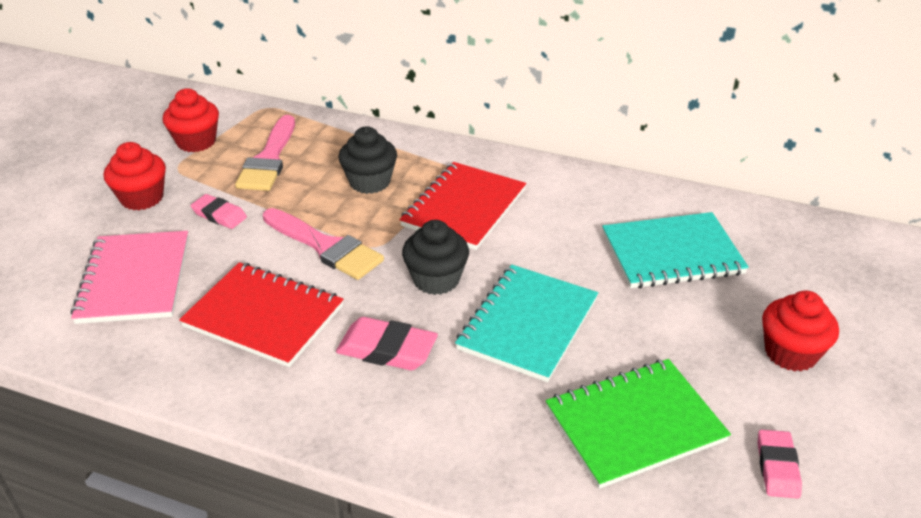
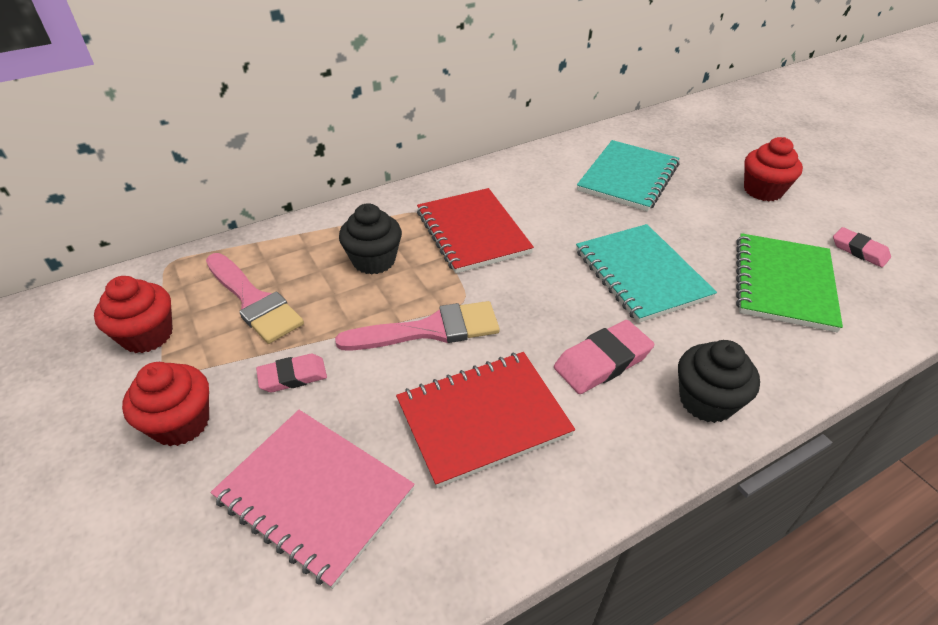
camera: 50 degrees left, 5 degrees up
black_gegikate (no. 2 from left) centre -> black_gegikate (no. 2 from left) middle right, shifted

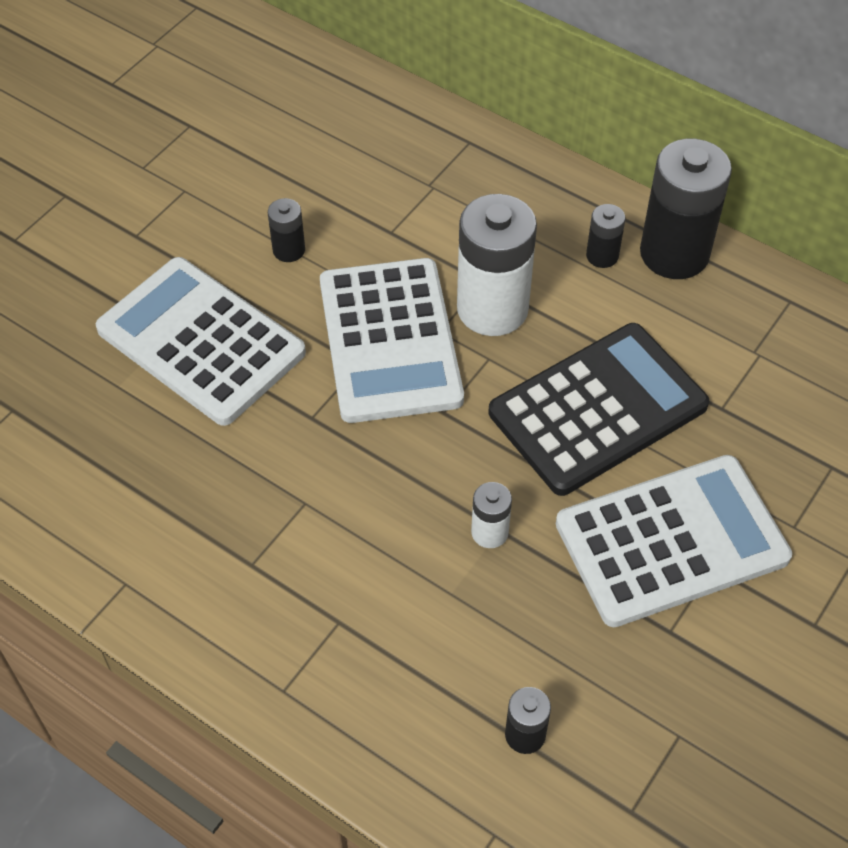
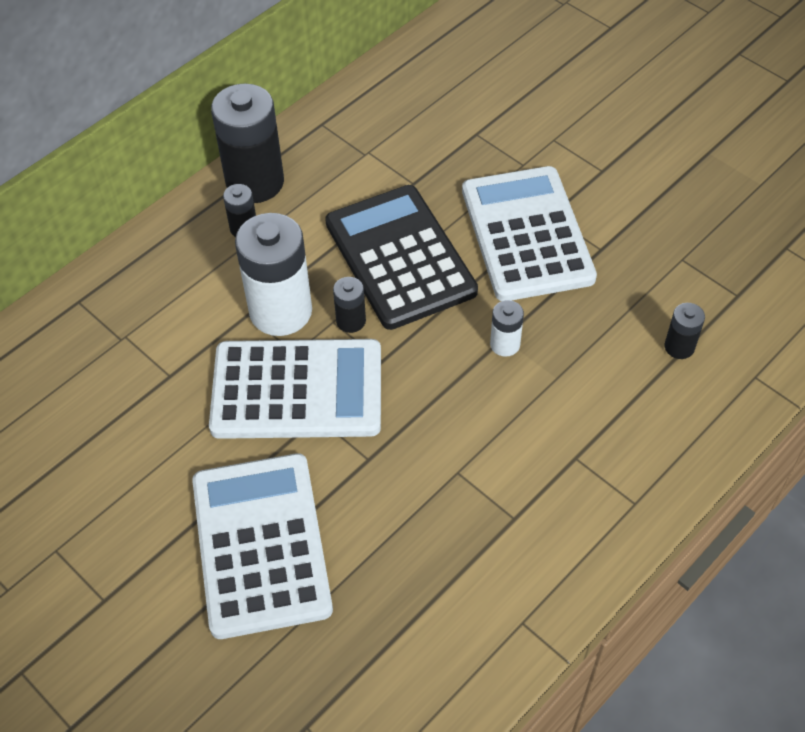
camera: 80 degrees left, 0 degrees up
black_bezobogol (no. 1 from left in the first image) top centre -> black_bezobogol (no. 3 from left) centre, shifted
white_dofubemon (no. 1 from left) middle left -> white_dofubemon (no. 1 from left) bottom left, 120 degrees clockwise

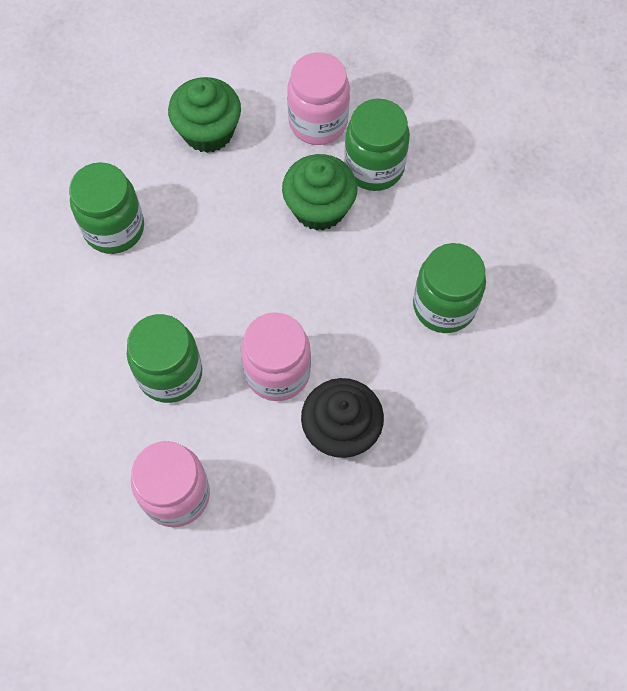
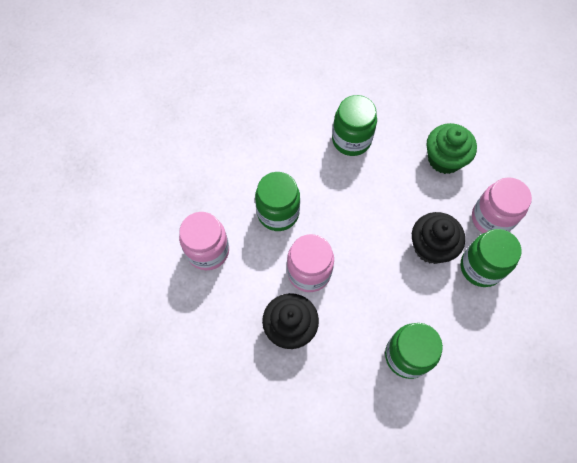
camera: 65 degrees right, 0 degrees up
green_gegikate (no. 2 from left) top centre -> black_gegikate (no. 2 from left) middle right

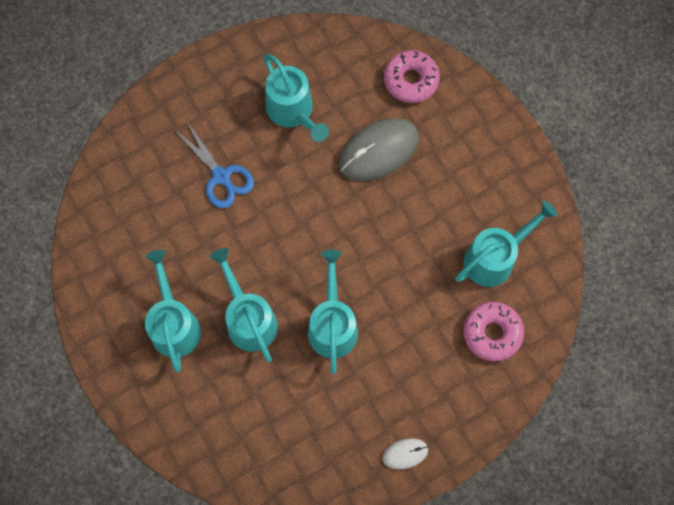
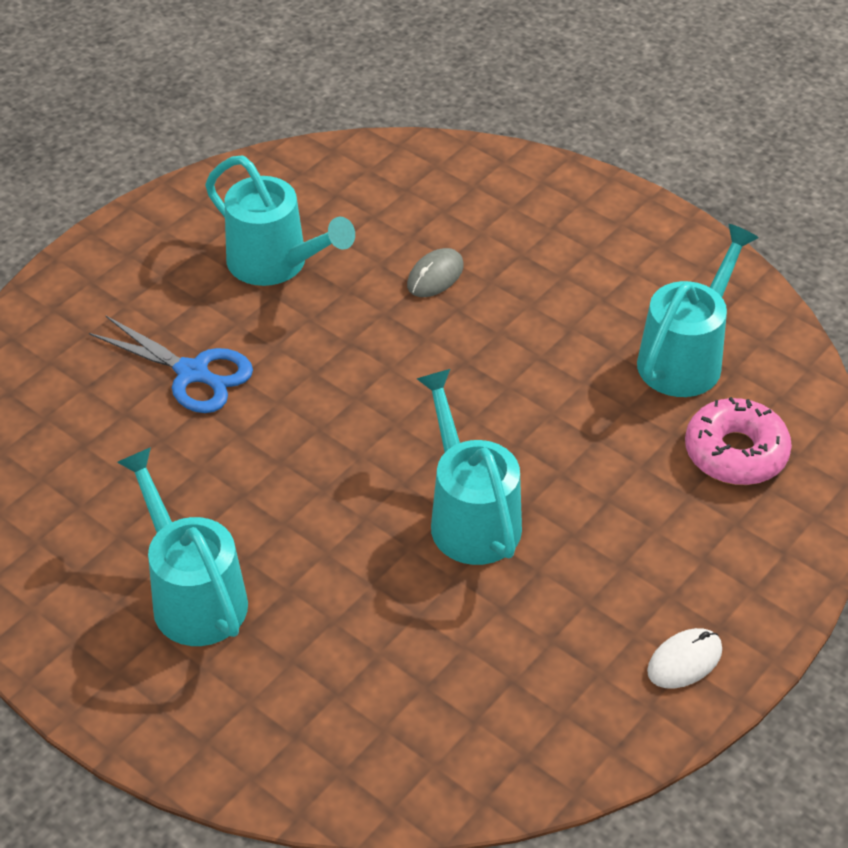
camera: 20 degrees left, 25 degrees down
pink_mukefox (no. 1 from left) top centre -> none
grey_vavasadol top centre, x0.49
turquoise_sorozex (no. 2 from left) centre -> none

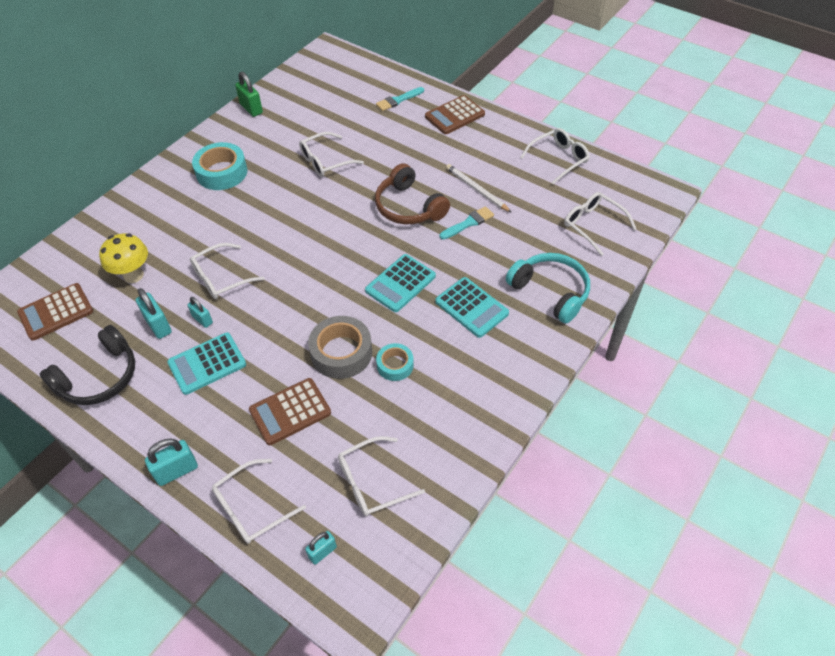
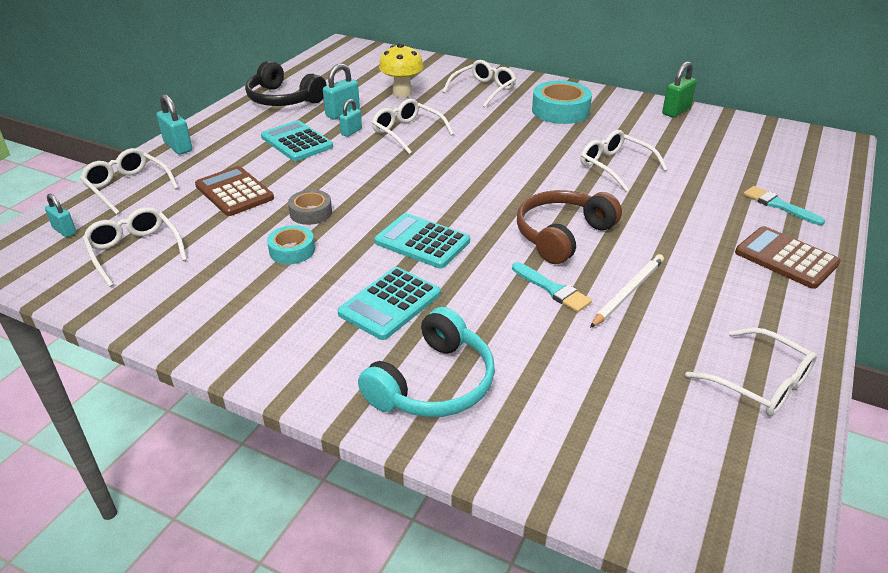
camera: 80 degrees right, 15 degrees down
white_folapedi (no. 6 from left in the first image) middle right -> white_folapedi (no. 4 from left) top centre, shifted
brown_dofubemon (no. 1 from left) middle left -> none
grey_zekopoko centre, x0.59

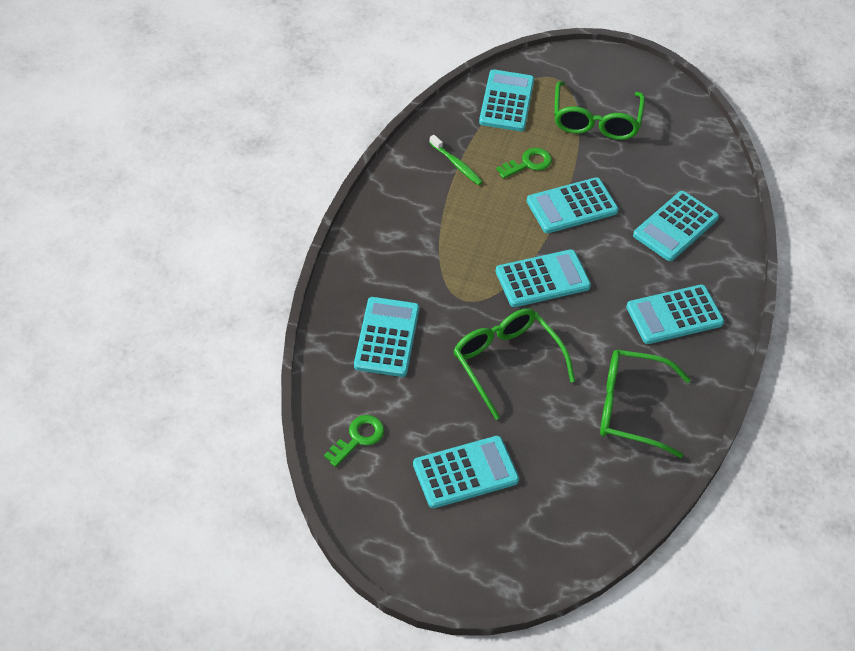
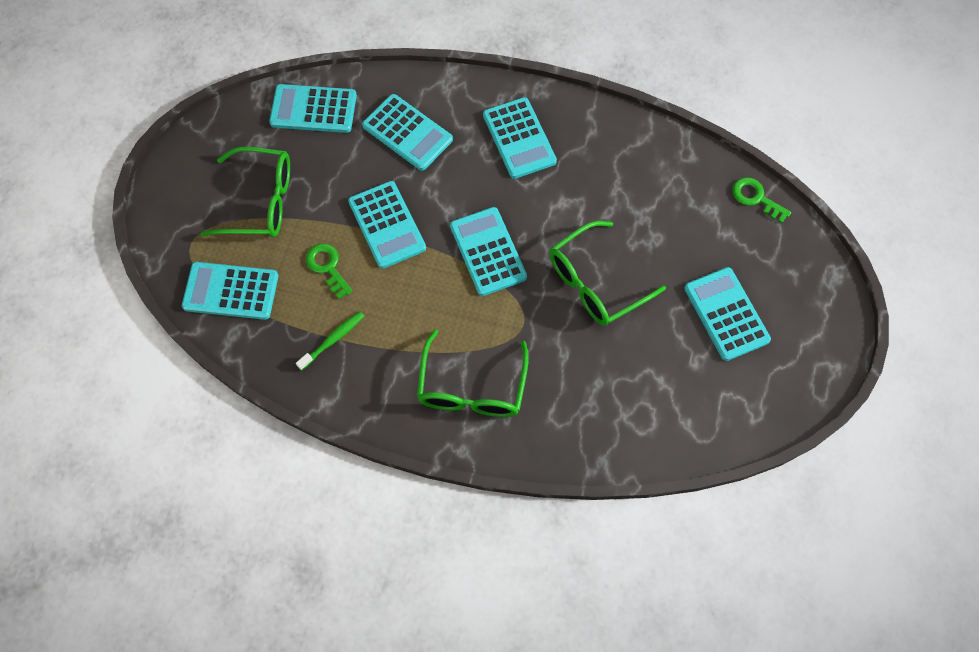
camera: 90 degrees left, 15 degrees up
turquoise_dofubemon (no. 1 from left in the first image) centre -> turquoise_dofubemon (no. 2 from left) top left, shifted
green_folapedi (no. 3 from left in the first image) middle right -> green_folapedi (no. 2 from left) centre, shifted
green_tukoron (no. 1 from left in the first image) bottom centre -> green_tukoron (no. 2 from left) top right, shifted

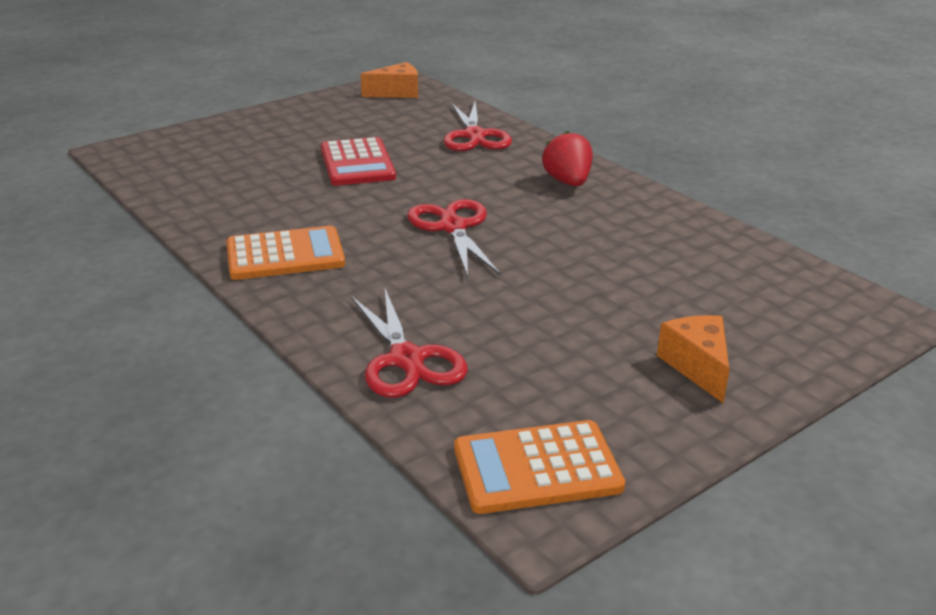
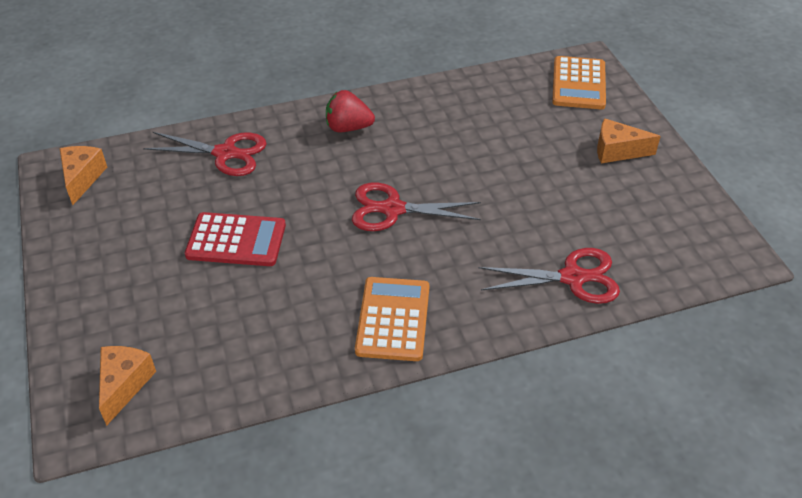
camera: 70 degrees left, 15 degrees up
orange_dofubemon (no. 2 from left) bottom centre -> orange_dofubemon (no. 2 from left) top right, shifted
none -> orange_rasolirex (no. 2 from left) bottom left

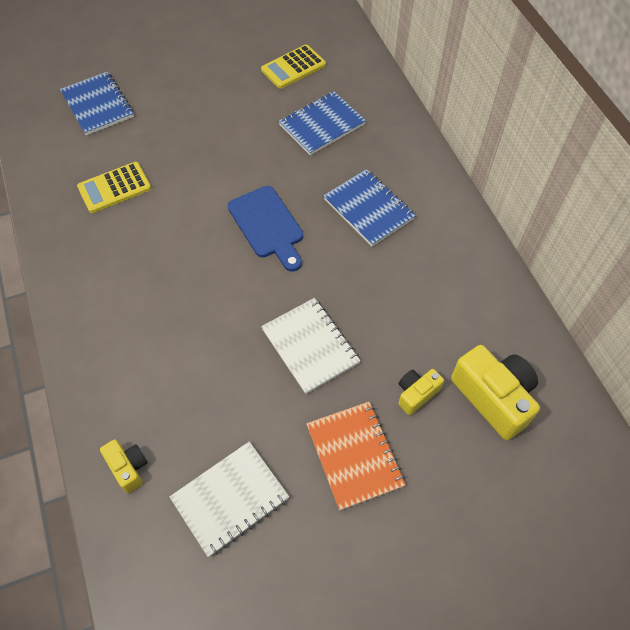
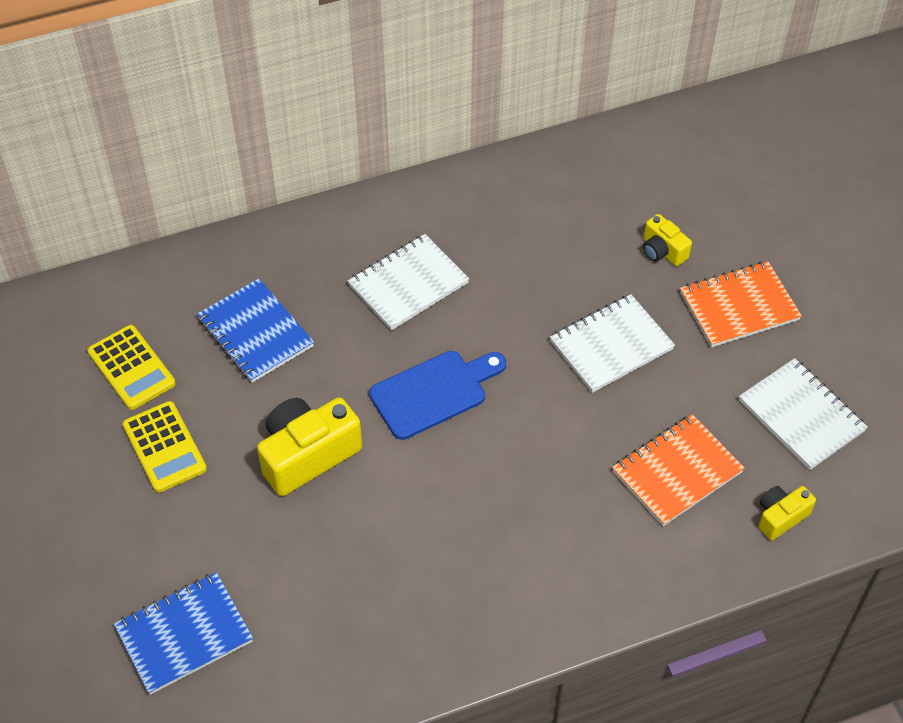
camera: 90 degrees left, 5 degrees down
yellow_dofubemon (no. 1 from left in the first image) top left -> yellow_dofubemon (no. 2 from left) middle left, shifted
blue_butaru (no. 3 from left) top centre -> white_butaru (no. 1 from left) centre
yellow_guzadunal (no. 3 from left in the first image) middle right -> yellow_guzadunal (no. 1 from left) centre, shifted
none -> orange_butaru (no. 1 from left) middle right

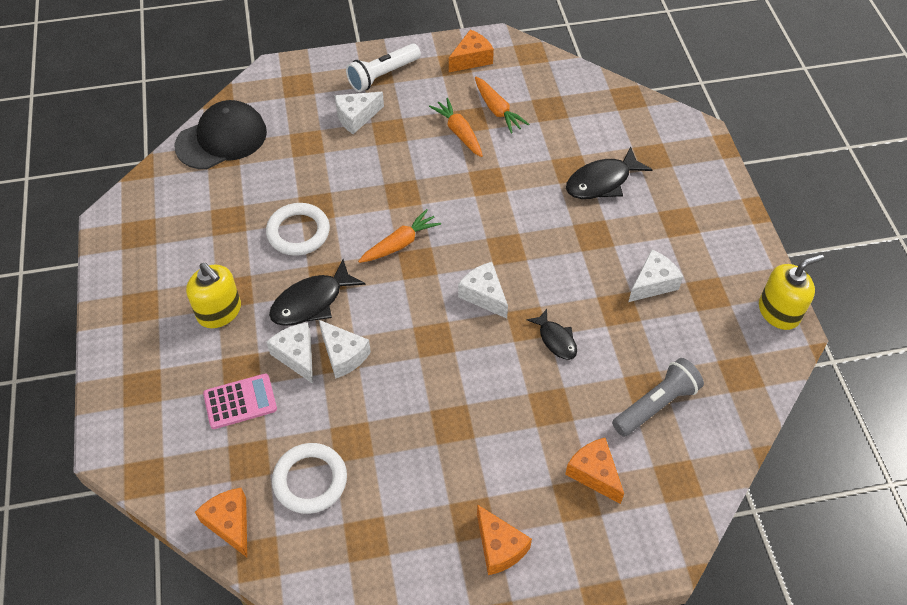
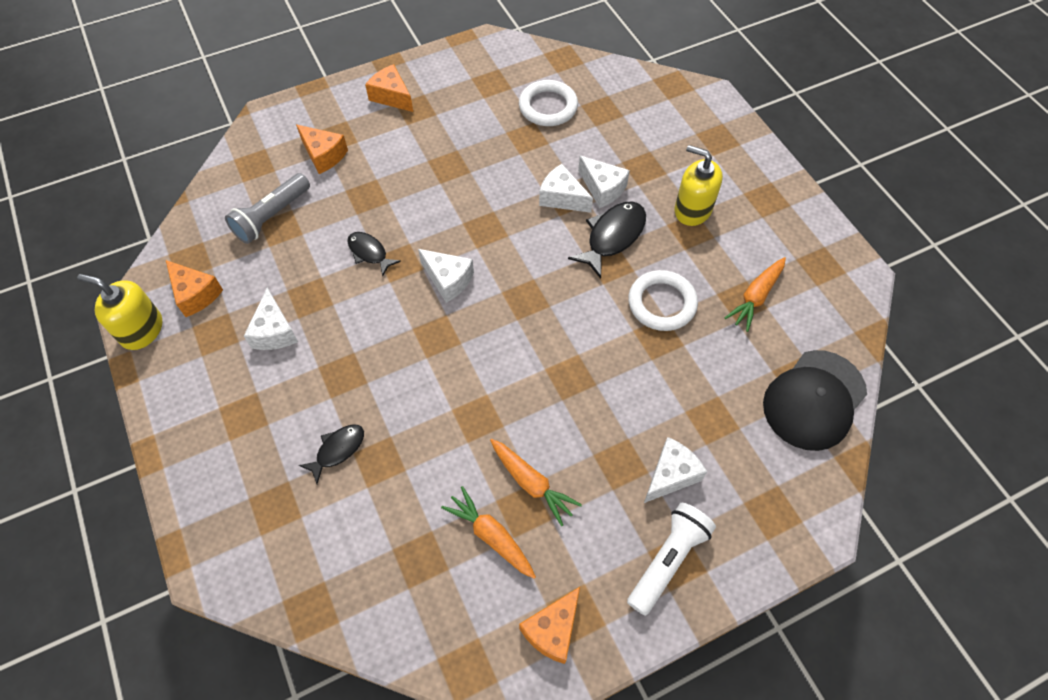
camera: 165 degrees right, 5 degrees up
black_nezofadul (no. 3 from left in the first image) top right -> black_nezofadul (no. 1 from left) middle left, x0.62
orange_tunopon (no. 1 from left in the first image) centre -> orange_tunopon (no. 3 from left) middle right, shifted
white_rasolirex (no. 5 from left in the first image) middle right -> white_rasolirex (no. 1 from left) middle left, 45 degrees counterclockwise
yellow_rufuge (no. 2 from left in the first image) middle right -> yellow_rufuge (no. 1 from left) middle left, 60 degrees clockwise
pink_dofubemon middle left -> none
orange_rasolirex (no. 1 from left) bottom left -> orange_rasolirex (no. 1 from left) middle left, shifted

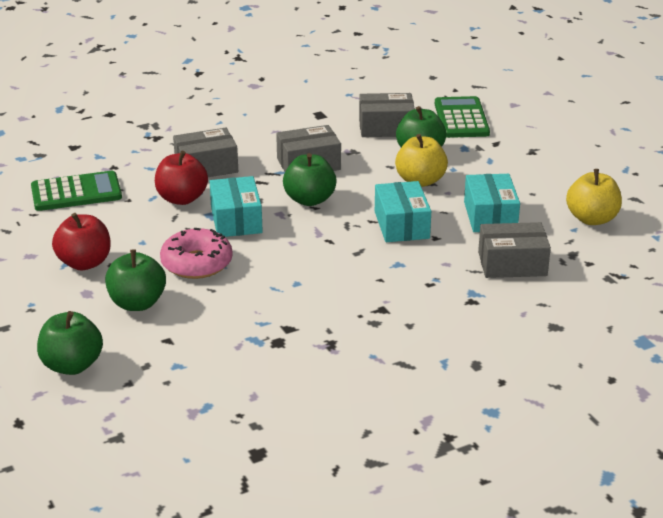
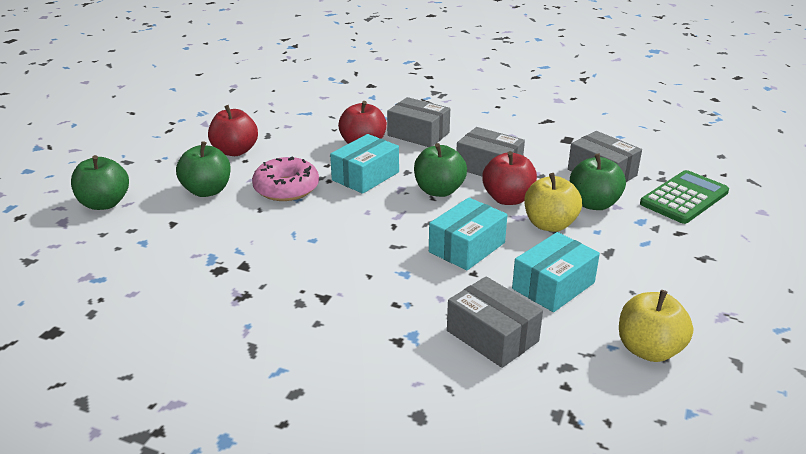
camera: 50 degrees right, 0 degrees up
green_dofubemon (no. 1 from left) middle left -> none
none -> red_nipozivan (no. 3 from left) centre

